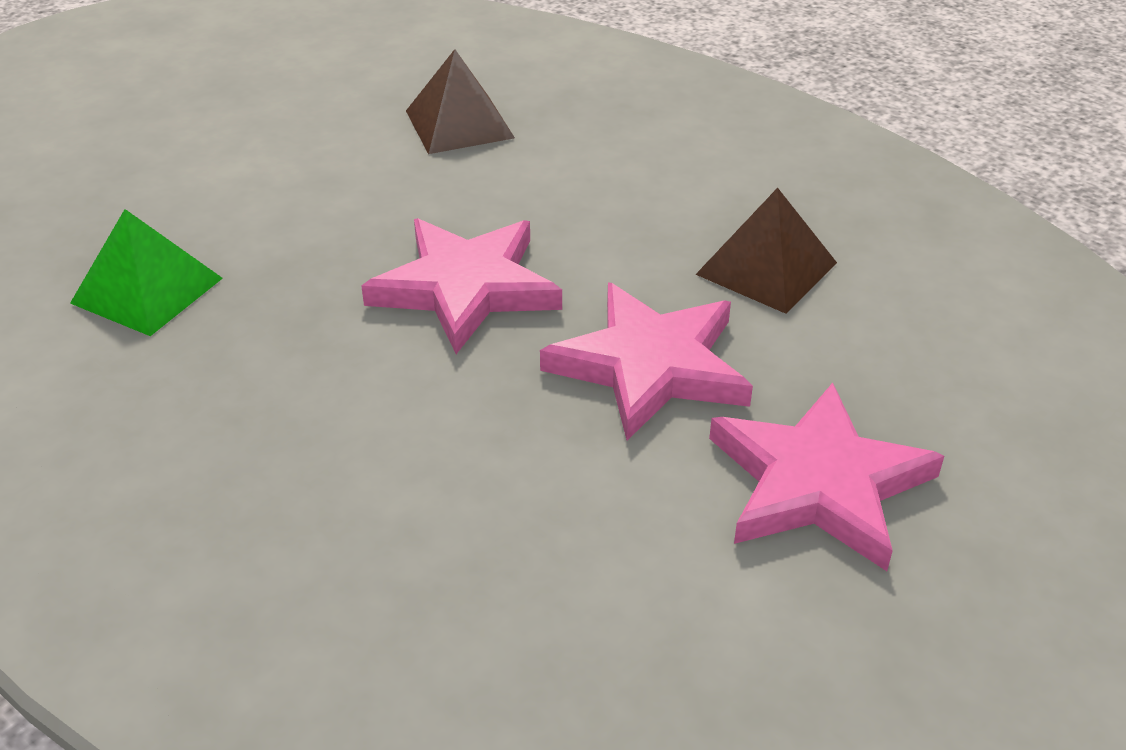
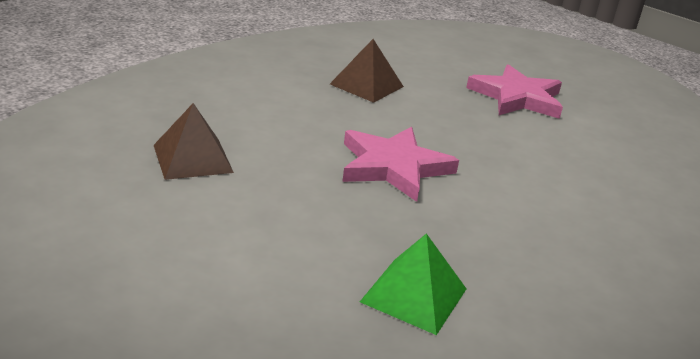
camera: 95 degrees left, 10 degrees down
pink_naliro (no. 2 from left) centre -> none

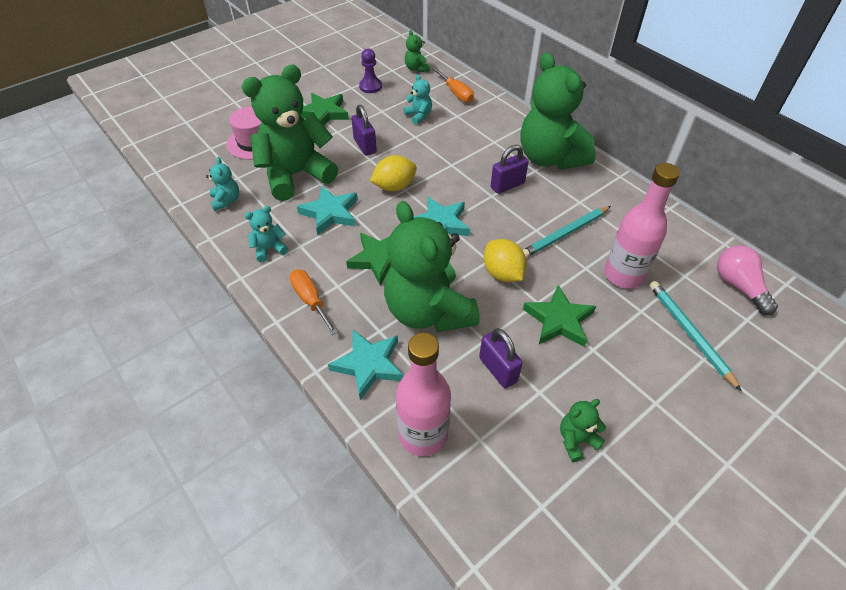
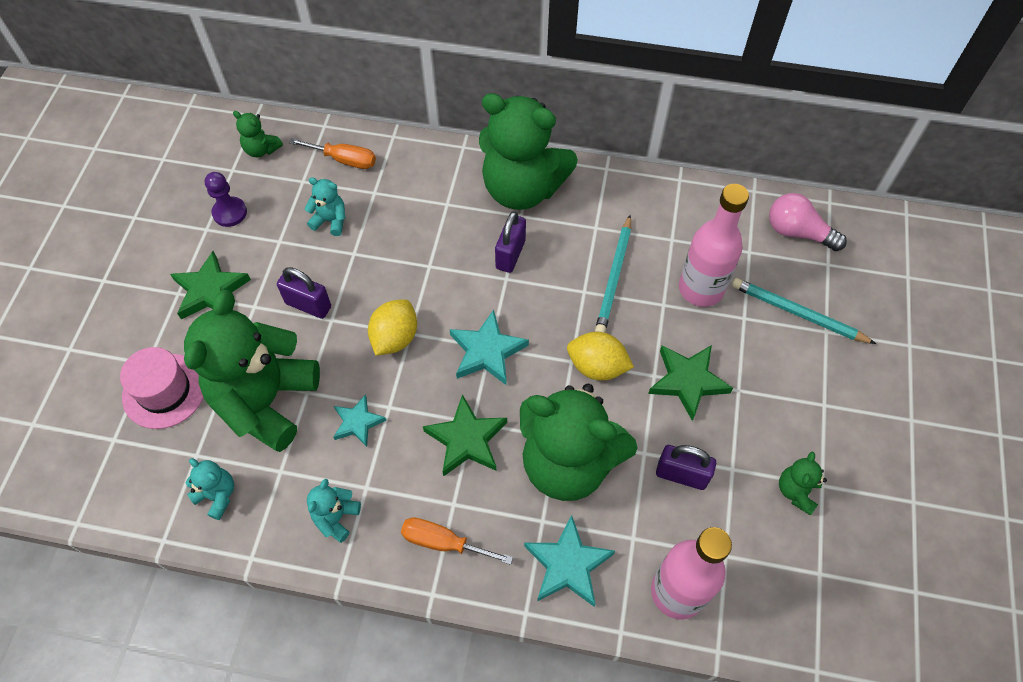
camera: 40 degrees left, 10 degrees up
turquoise_naliro (no. 1 from left) centre, x0.65

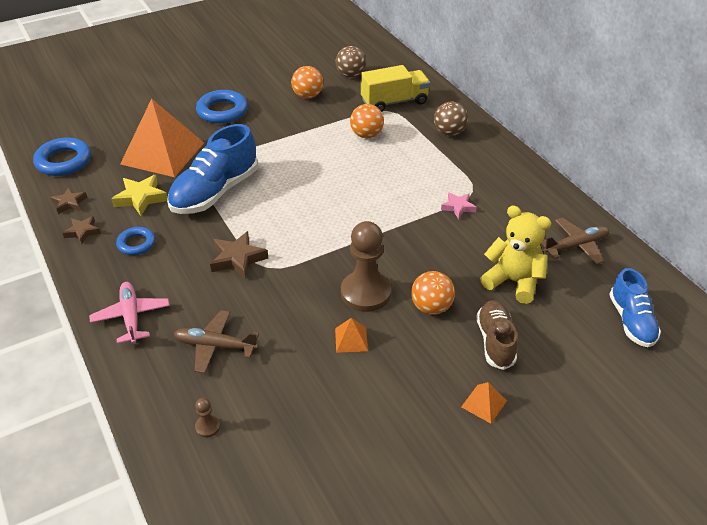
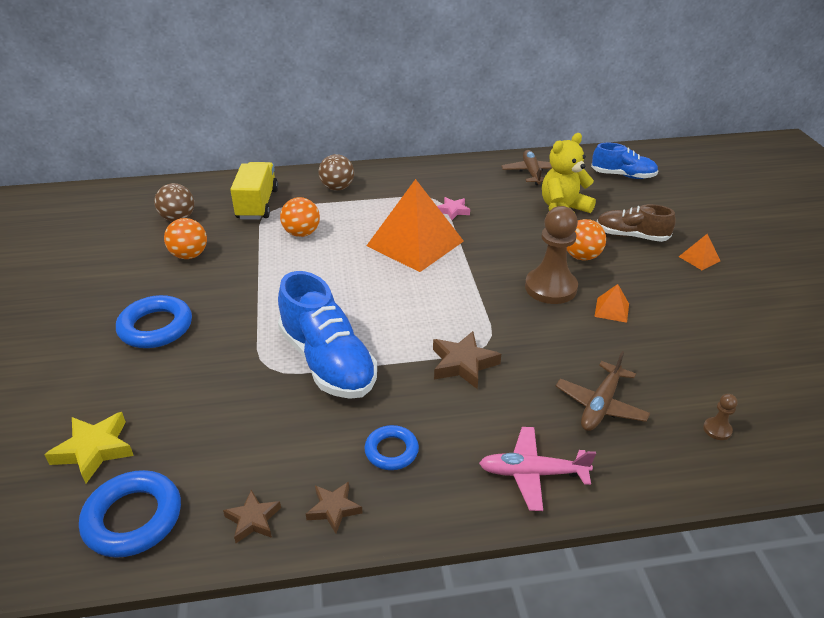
camera: 70 degrees left, 5 degrees down
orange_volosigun (no. 1 from left) top left -> orange_volosigun (no. 1 from left) centre, shifted
yellow_naliro middle left -> yellow_naliro bottom left, shifted

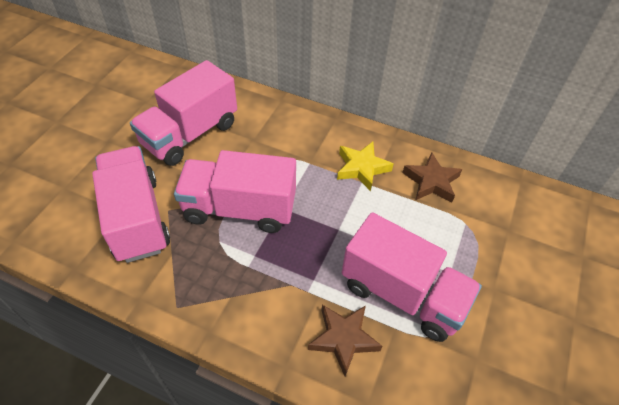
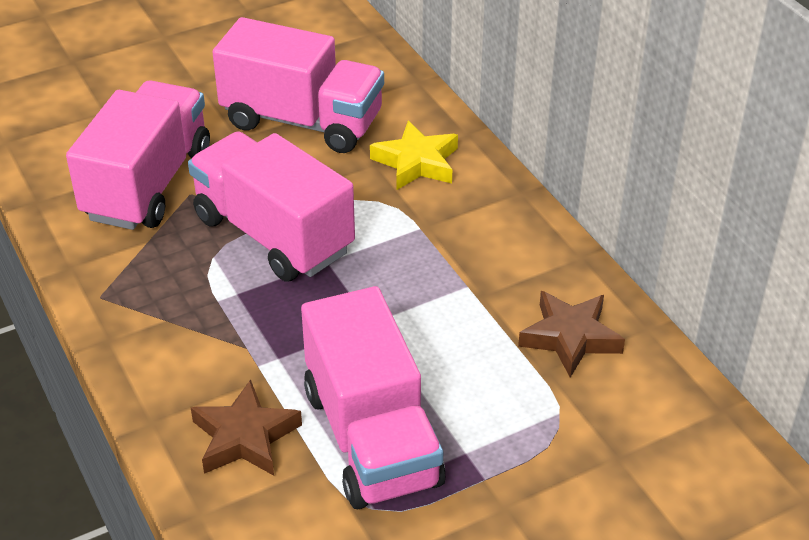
camera: 40 degrees right, 10 degrees down
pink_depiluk (no. 2 from left in the first image) top left -> pink_depiluk (no. 3 from left) top centre, 150 degrees counterclockwise
yellow_naliro centre -> yellow_naliro top centre, shifted

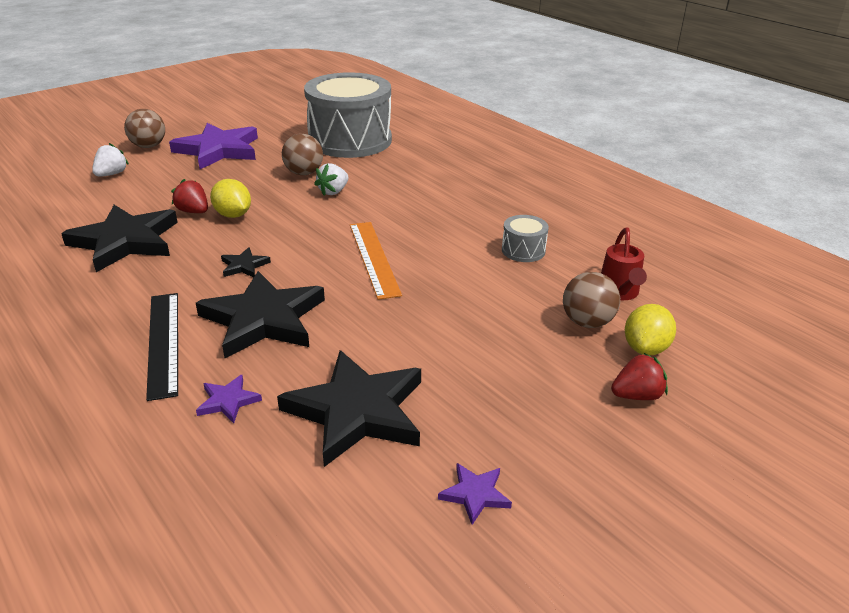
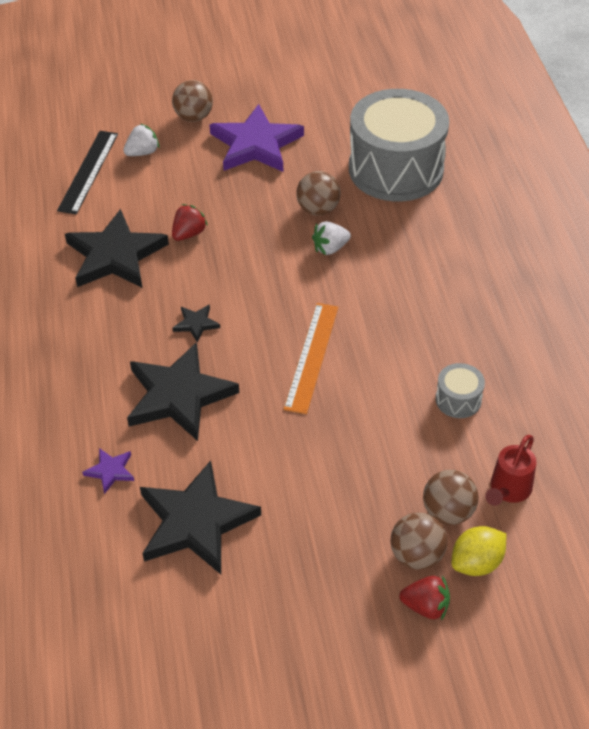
camera: 30 degrees right, 15 degrees up
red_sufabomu (no. 1 from left) top left, 60 degrees clockwise
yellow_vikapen (no. 1 from left) top left -> none
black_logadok middle left -> black_logadok top left, shifted
purple_naliro (no. 3 from left) bottom centre -> none
none -> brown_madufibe (no. 3 from left) bottom right

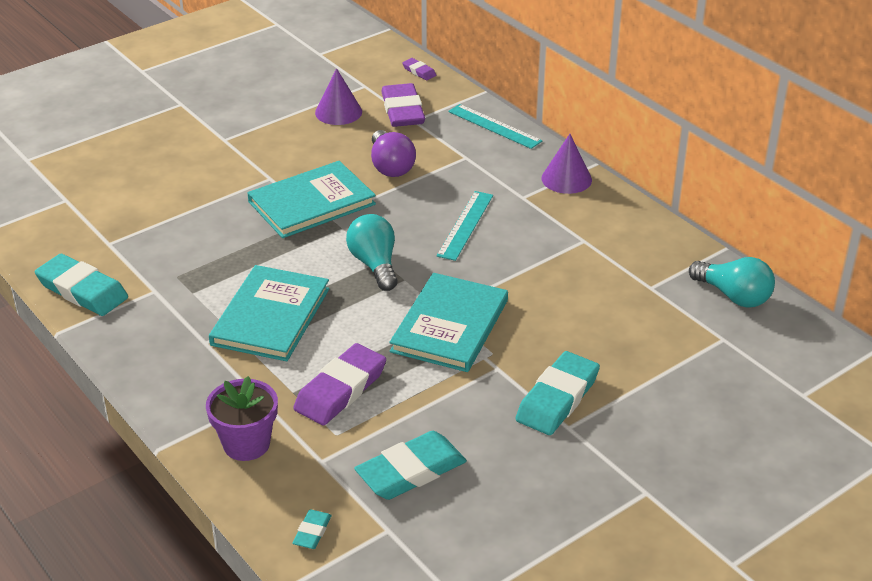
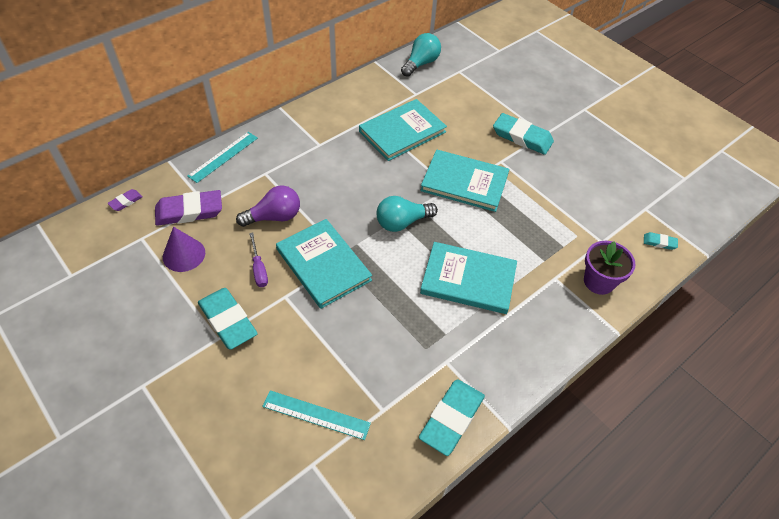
camera: 95 degrees left, 15 degrees up
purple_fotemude (no. 2 from left) top centre -> none
turquoise_logadok (no. 1 from left in the first image) centre -> turquoise_logadok (no. 2 from left) bottom centre, shifted
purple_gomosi (no. 1 from left) centre -> none
turquoise_gomosi (no. 3 from left in the first image) bottom centre -> turquoise_gomosi (no. 1 from left) middle left, shifted
none -> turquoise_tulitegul (no. 2 from left) top centre
none -> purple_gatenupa middle left

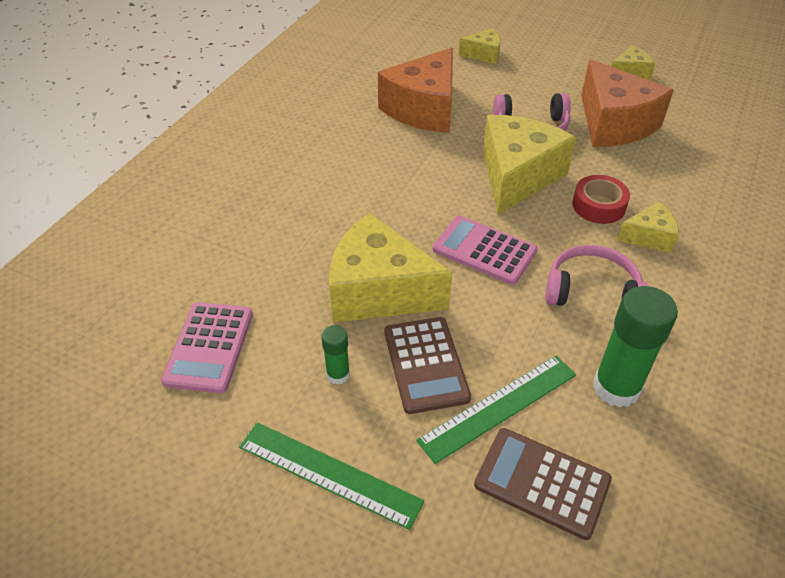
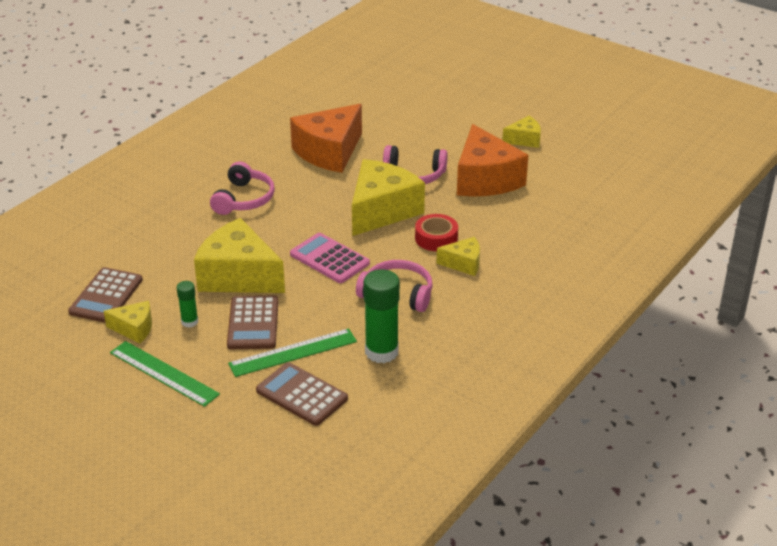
camera: 10 degrees right, 10 degrees down
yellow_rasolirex (no. 2 from left in the first image) top centre -> yellow_rasolirex (no. 1 from left) middle left, shifted
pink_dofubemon (no. 1 from left) middle left -> brown_dofubemon (no. 1 from left) middle left
none -> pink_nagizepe (no. 1 from left) middle left

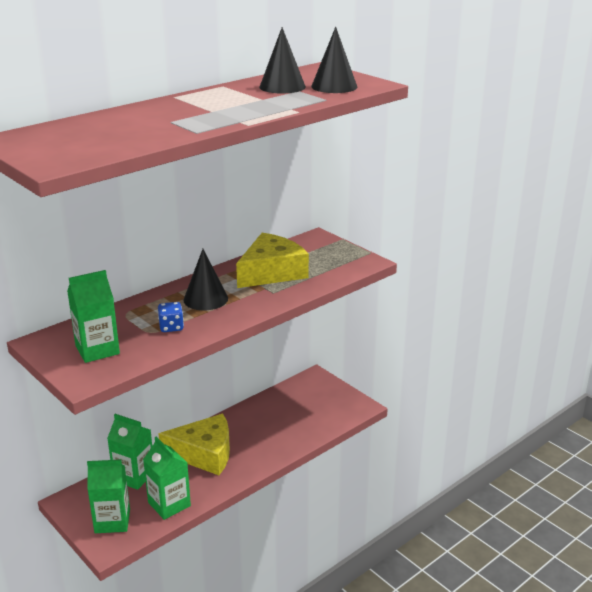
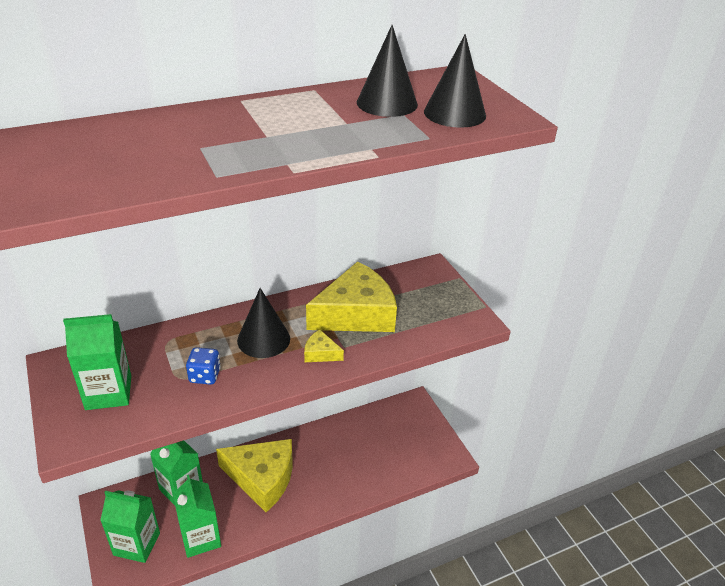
camera: 15 degrees right, 10 degrees up
none -> yellow_rasolirex (no. 2 from left) centre

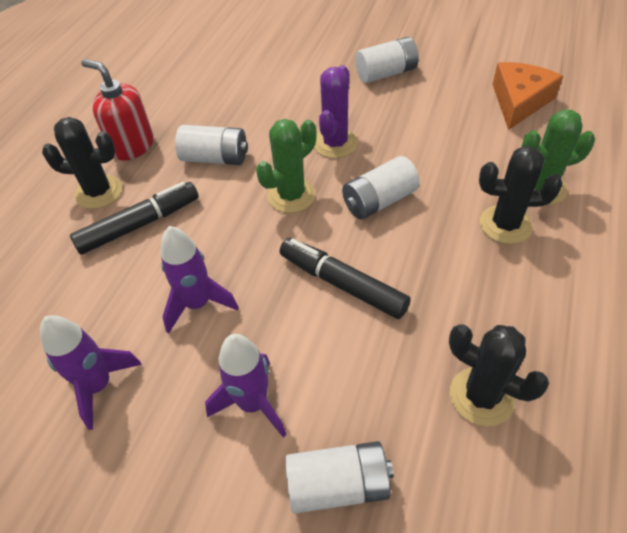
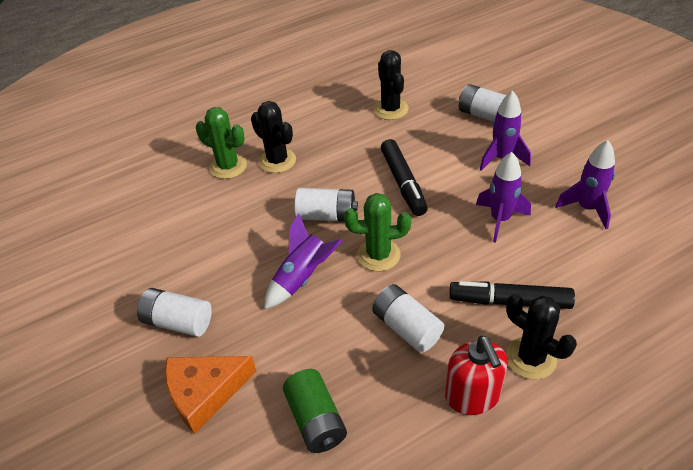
camera: 140 degrees left, 5 degrees down
orange_rasolirex top right -> orange_rasolirex bottom left, shifted
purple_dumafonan top centre -> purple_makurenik (no. 1 from left) centre
none -> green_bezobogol bottom centre

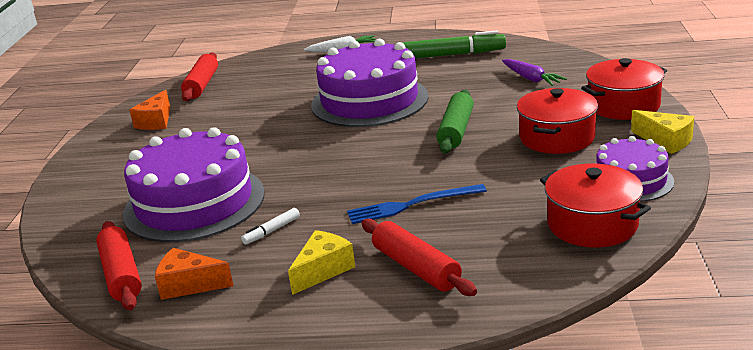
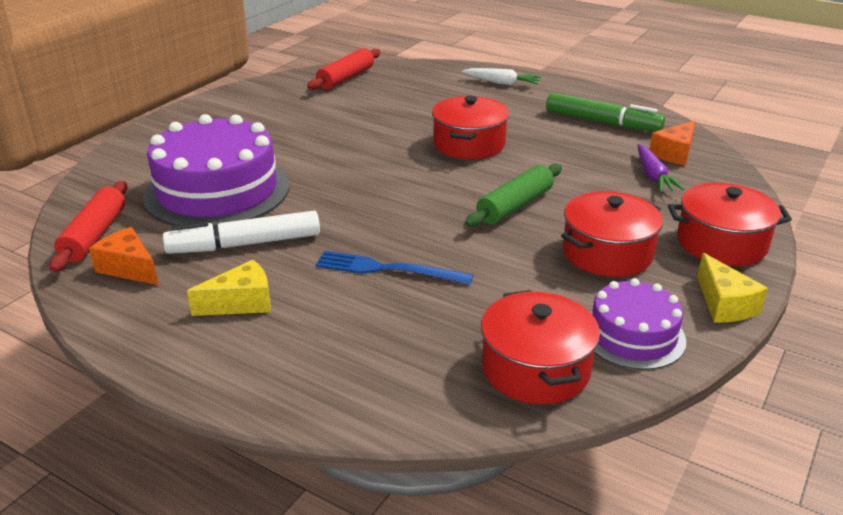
camera: 25 degrees right, 5 degrees up
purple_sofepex (no. 2 from left) top centre -> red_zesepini (no. 1 from left) top centre
orange_rasolirex (no. 1 from left in the first image) top left -> orange_rasolirex (no. 2 from left) top right, shifted
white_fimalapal centre -> white_fimalapal middle left, x2.16
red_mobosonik (no. 3 from left) bottom centre -> none

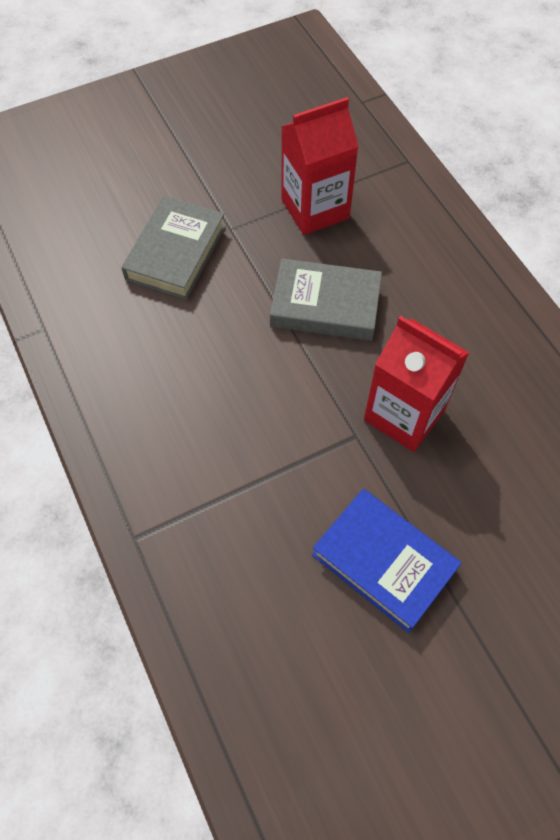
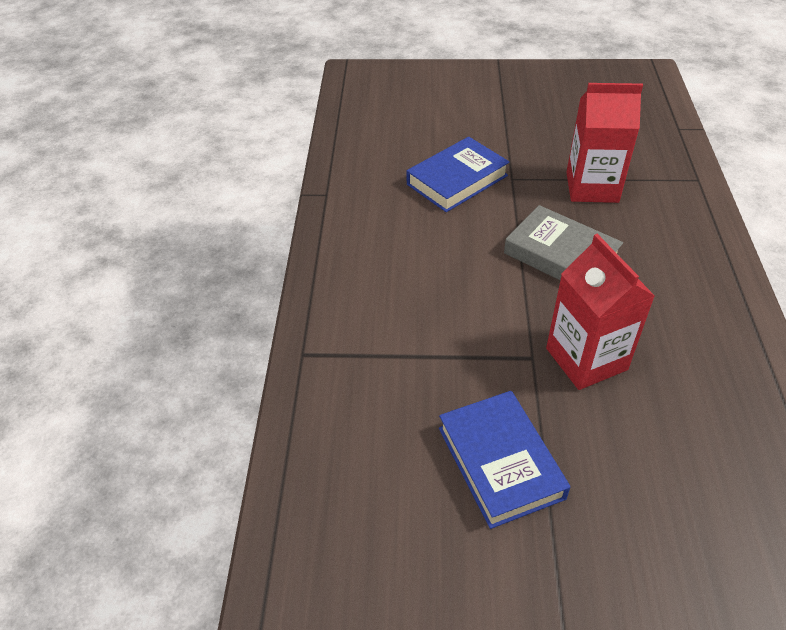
camera: 30 degrees right, 15 degrees down
grey_tulitegul (no. 1 from left) top left -> blue_tulitegul (no. 1 from left) top centre

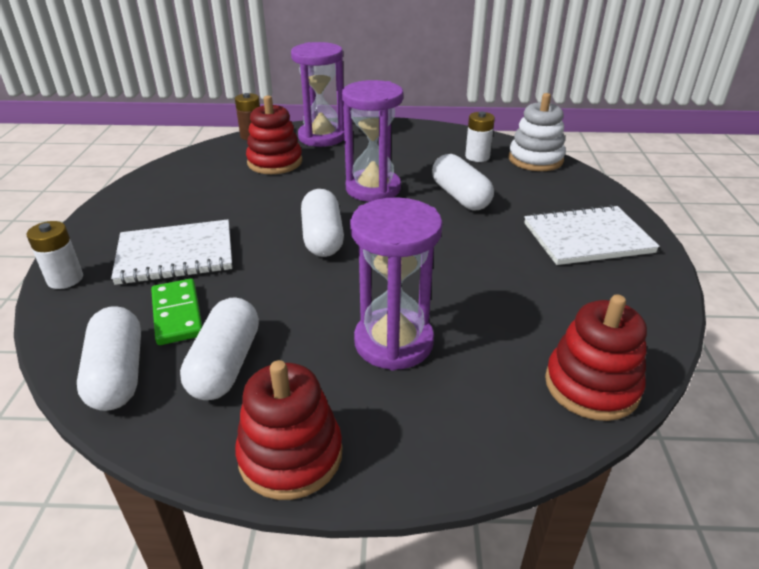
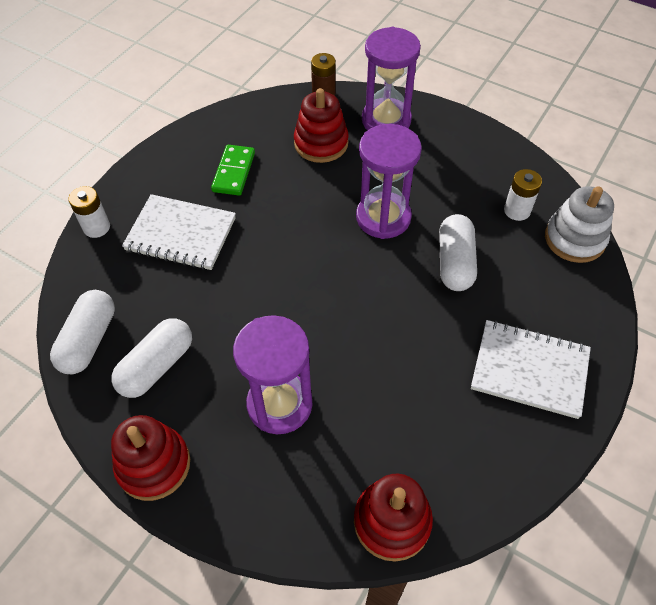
camera: 30 degrees right, 20 degrees up
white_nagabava (no. 3 from left) centre -> none
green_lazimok middle left -> green_lazimok top centre, shifted

